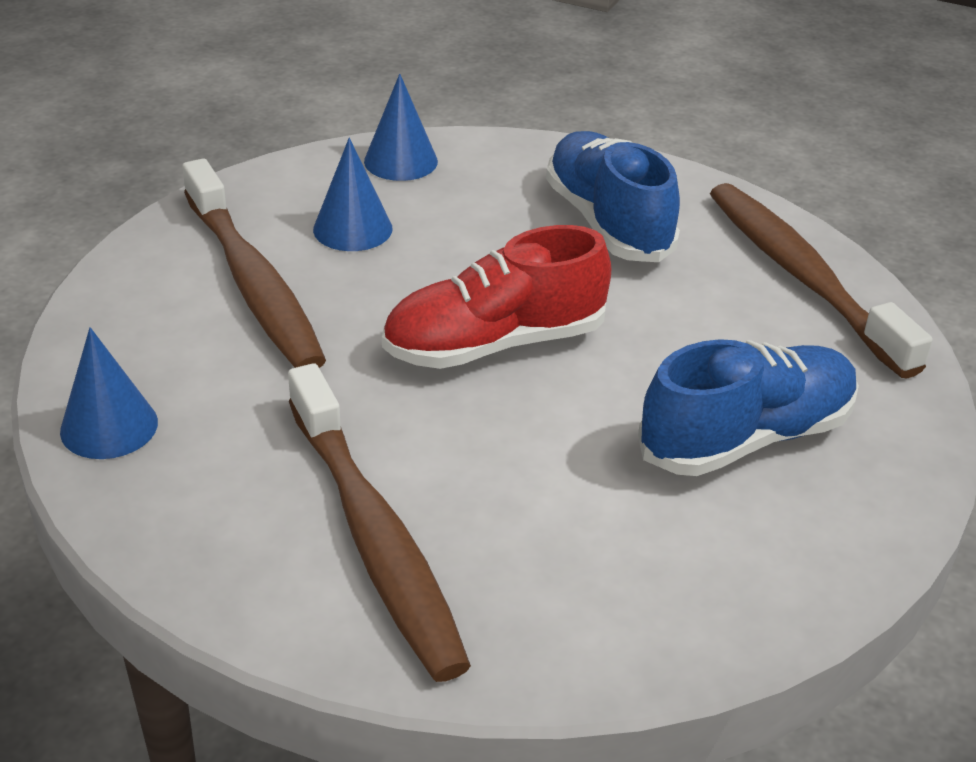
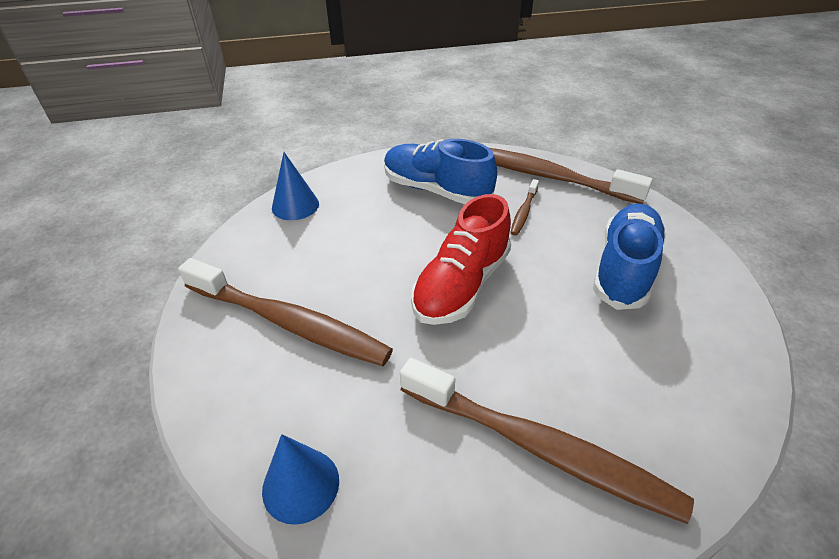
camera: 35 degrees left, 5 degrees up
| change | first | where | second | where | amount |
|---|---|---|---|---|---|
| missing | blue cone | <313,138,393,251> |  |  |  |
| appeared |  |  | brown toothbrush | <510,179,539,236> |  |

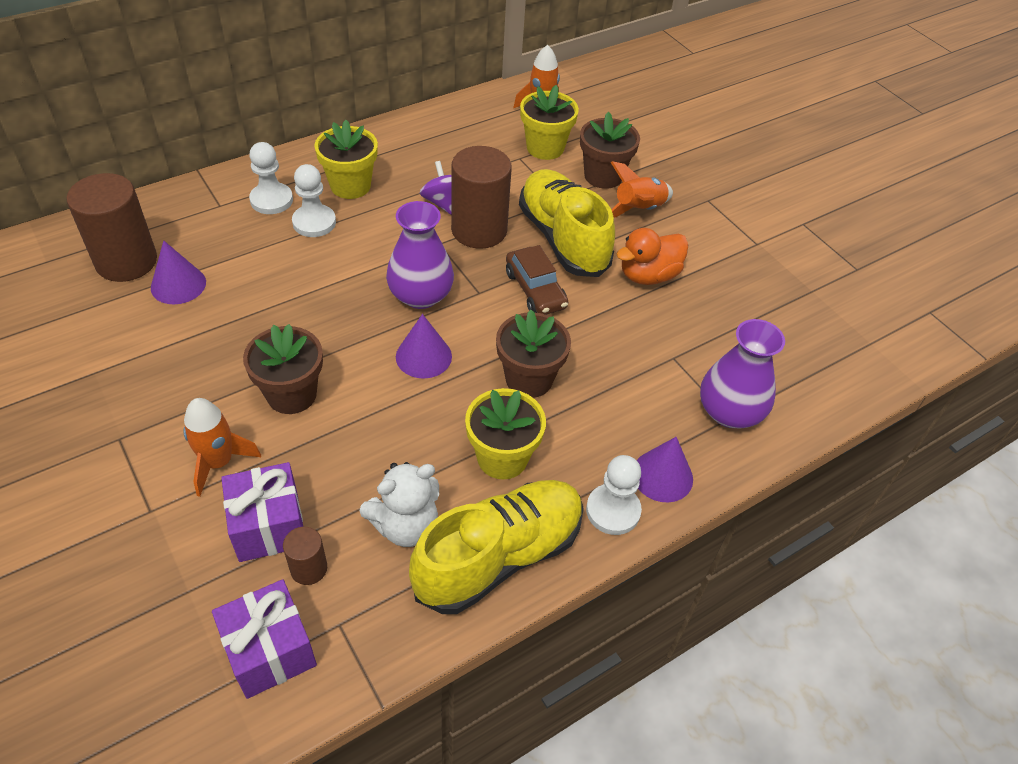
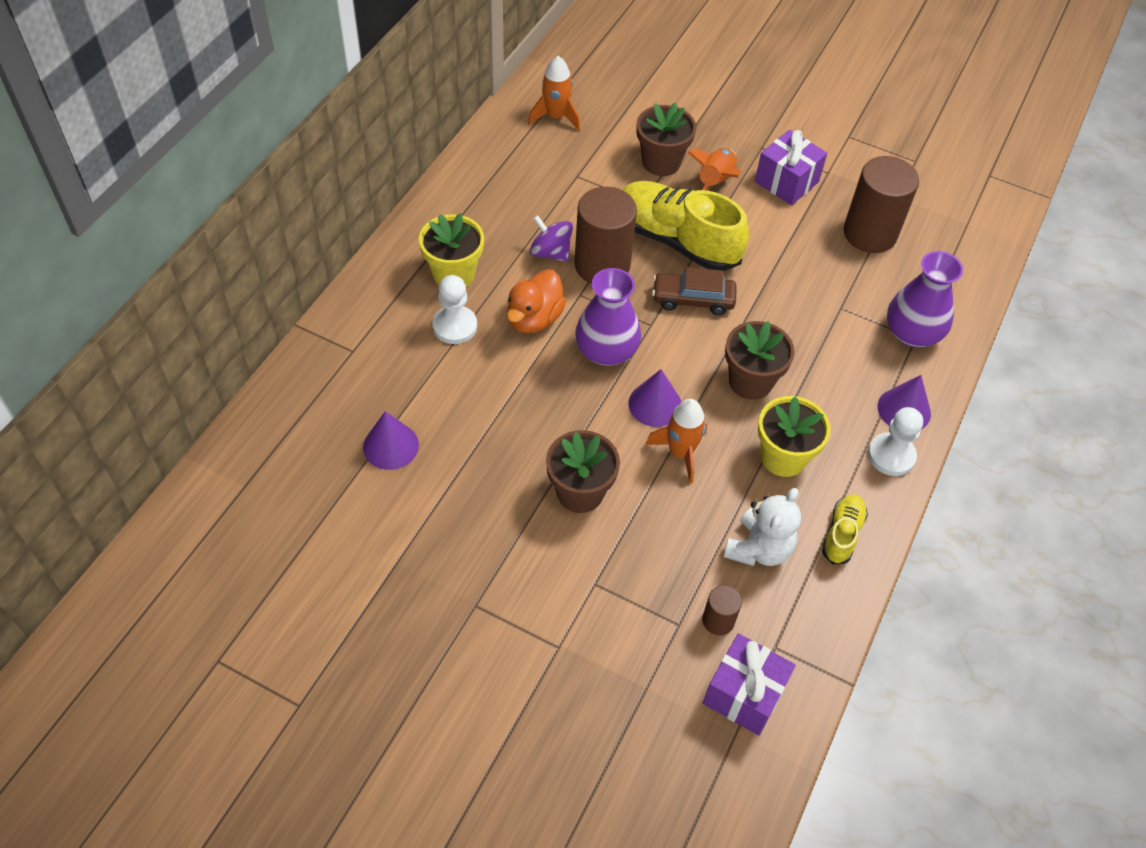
camera: 30 degrees left, 5 degrees up
| change | first | where | second | where | amount |
|---|---|---|---|---|---|
| missing | yellow flower pot | <520,85,579,160> |  |  |  |
| missing | white pawn | <249,142,293,214> |  |  |  |
| relocated | brown cylinder | <67,173,157,282> |  | <843,156,919,253> |  |
| relocated | orange duck | <617,228,688,285> |  | <507,269,566,333> |  |
| spun | brown car | <506,245,568,315> |  | <652,267,737,315> | 150 degrees clockwise |
| relocated | orange rocket | <183,398,261,497> |  | <645,399,707,484> |  |
| relocated | purple gift | <221,462,303,562> |  | <755,130,827,205> |  |
| size | yellow shoe | <409,480,584,614> |  | <822,494,868,564> | x0.48 |

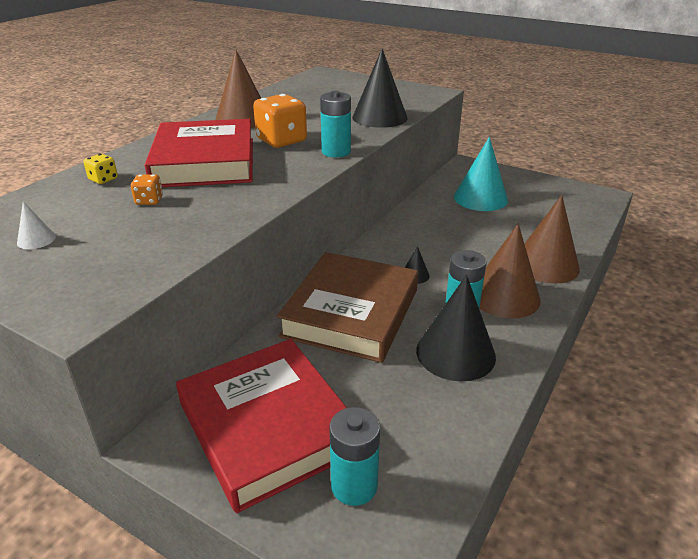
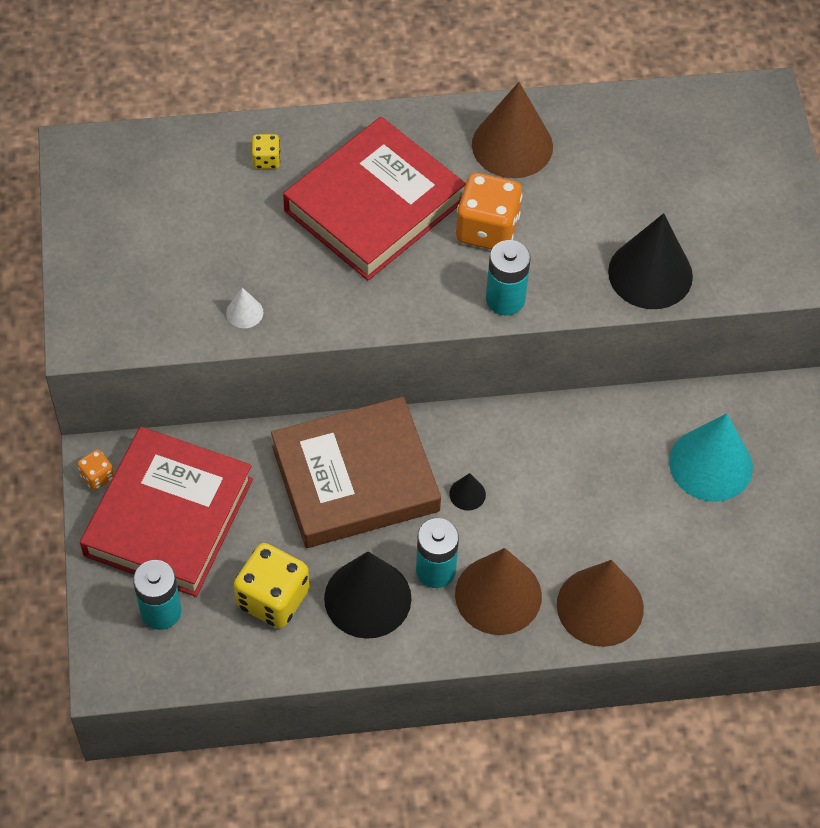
camera: 50 degrees right, 25 degrees up
| change | first | where | second | where | amount |
|---|---|---|---|---|---|
| relocated | orange dice | <131,174,163,205> |  | <77,449,114,491> |  |
| relocated | white cone | <17,201,56,249> |  | <226,288,263,328> |  |
| appeared |  |  | yellow dice | <234,543,309,628> |  |

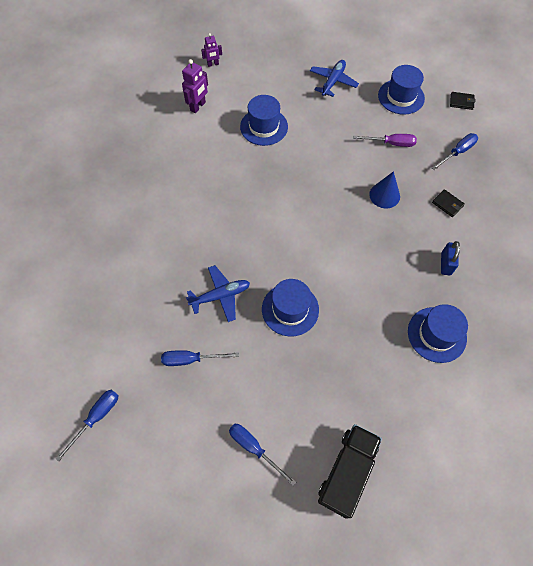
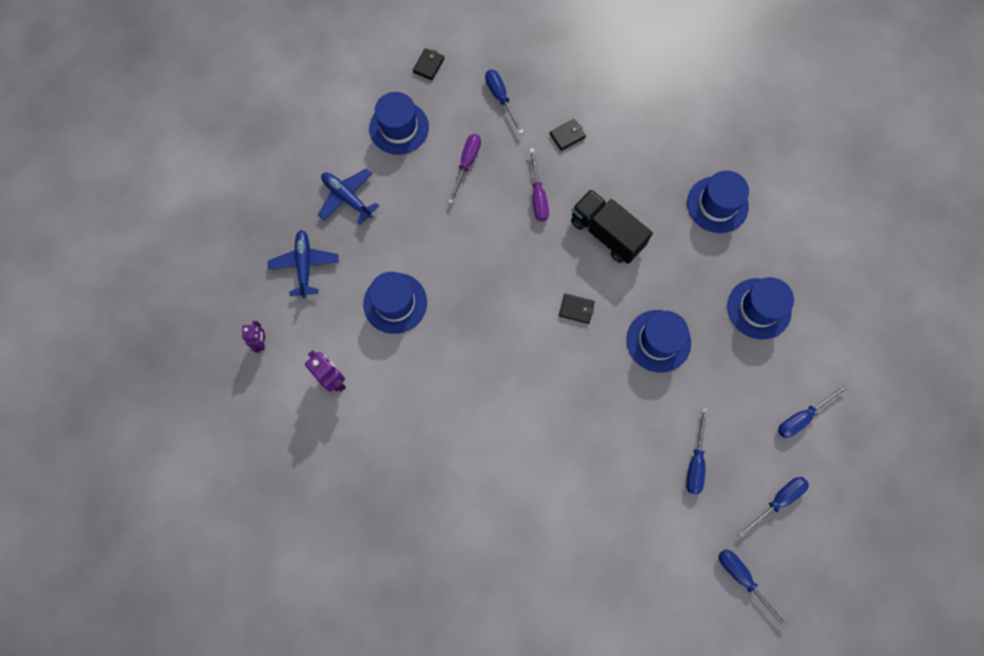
camera: 75 degrees left, 10 degrees up
| change | first | where | second | where | amount |
|---|---|---|---|---|---|
| exchanged | blue cone | <369,171,400,208> | purple screwdriver | <529,148,549,221> |  |
| missing | blue padlock | <441,241,460,276> |  |  |  |
| relocated | blue plane | <186,265,250,322> |  | <268,230,339,298> |  |
| relocated | black truck | <318,424,382,518> |  | <571,189,653,264> |  |
| appeared |  |  | blue hat | <727,277,794,340> |  |
| appeared |  |  | black wallet | <559,293,595,324> |  |
| appeared |  |  | blue screwdriver | <738,477,809,538> |  |

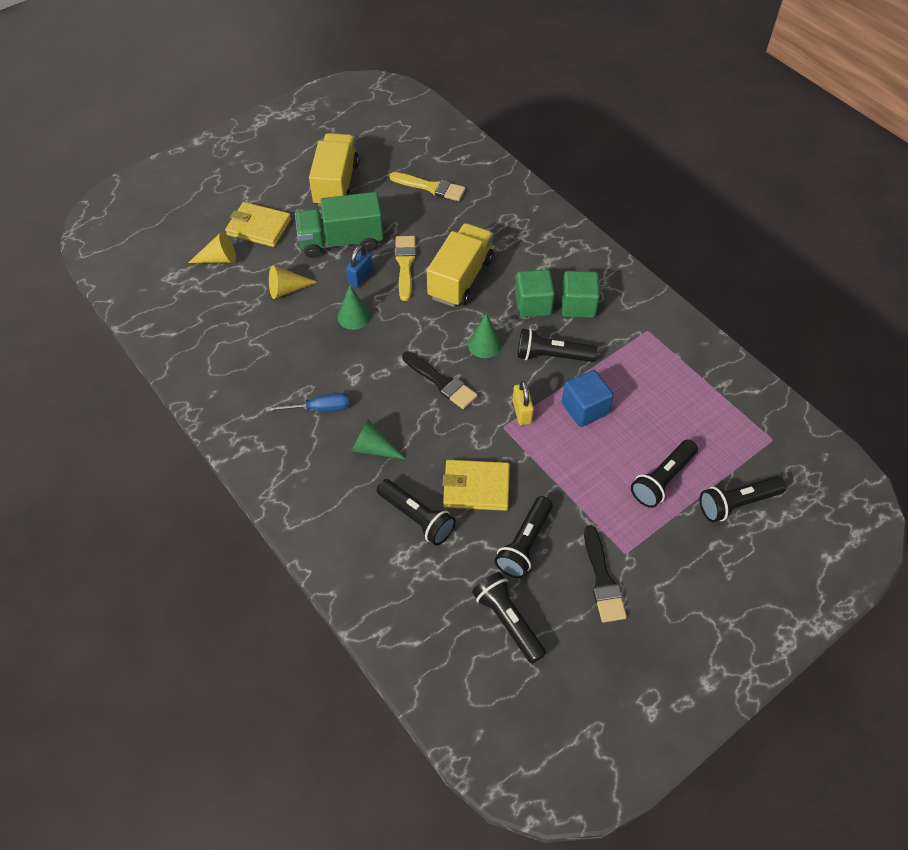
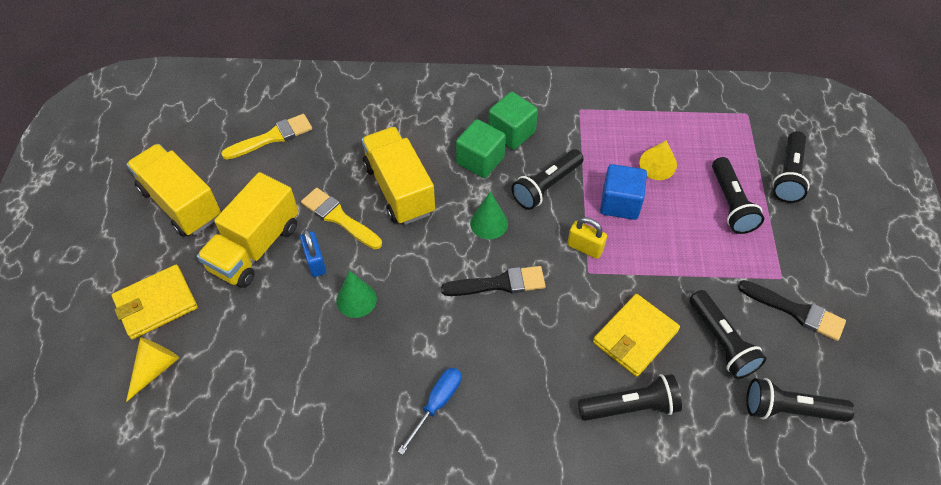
camera: 50 degrees left, 0 degrees up
| change | first | where | second | where | amount |
|---|---|---|---|---|---|
| colour | green truck | <295,192,384,258> | yellow truck | <197,172,299,288> |  |
| relocated | yellow cone | <269,266,317,299> |  | <640,140,677,180> |  |
| missing | green cone | <351,419,405,459> |  |  |  |

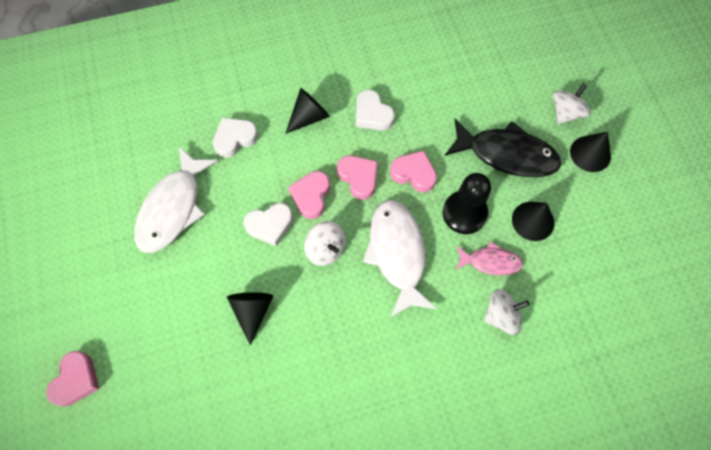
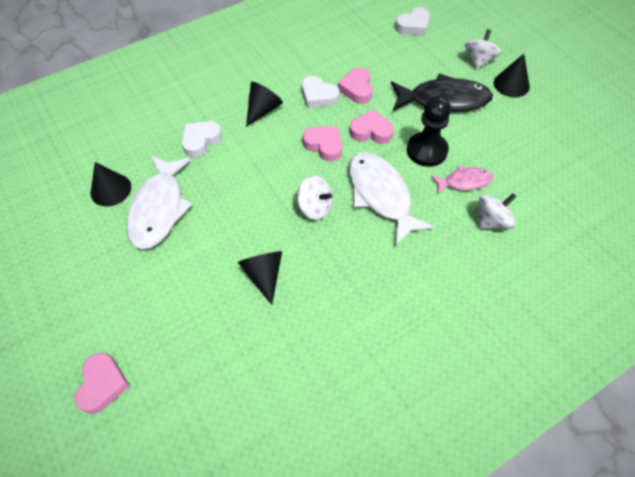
camera: 15 degrees left, 10 degrees down
| change | first | where | second | where | amount |
|---|---|---|---|---|---|
| relocated | pink heart | <288,171,330,219> |  | <338,67,373,104> |  |
| relocated | black cone | <512,202,554,241> |  | <91,162,131,206> |  |
| relocated | white heart | <243,203,293,246> |  | <395,7,430,36> |  |

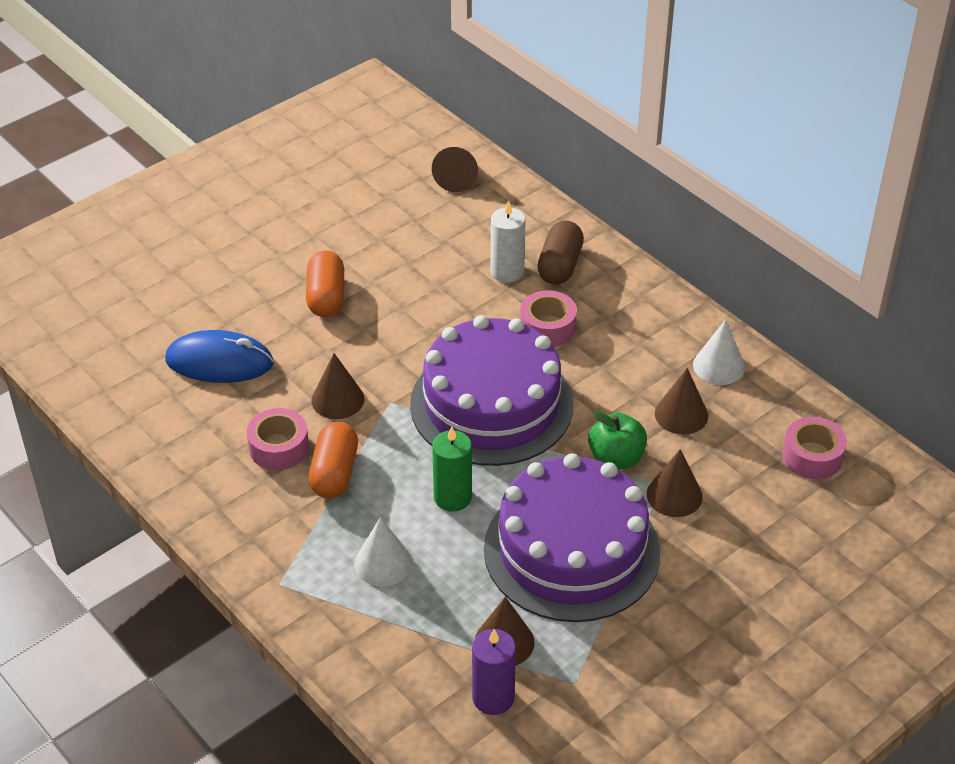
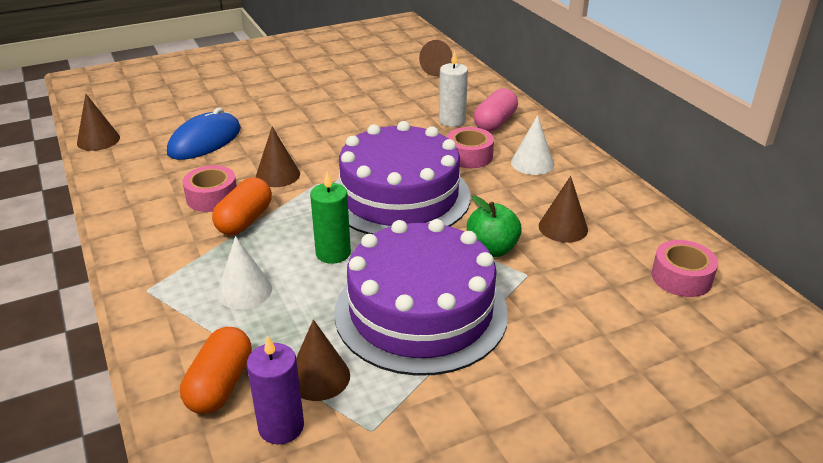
camera: 15 degrees right, 10 degrees down
| change | first | where | second | where | amount |
|---|---|---|---|---|---|
| colour | brown capsule | <537,221,584,285> | pink capsule | <474,88,518,132> |  |
| relocated | orange capsule | <306,250,344,317> |  | <180,327,252,414> |  |
| relocated | white cone | <693,319,745,385> |  | <511,115,554,175> |  |
| spun | blue mouse | <165,330,274,383> |  | <167,108,241,160> | 75 degrees counterclockwise |
| relocated | brown cone | <647,449,702,517> |  | <77,94,120,151> |  |

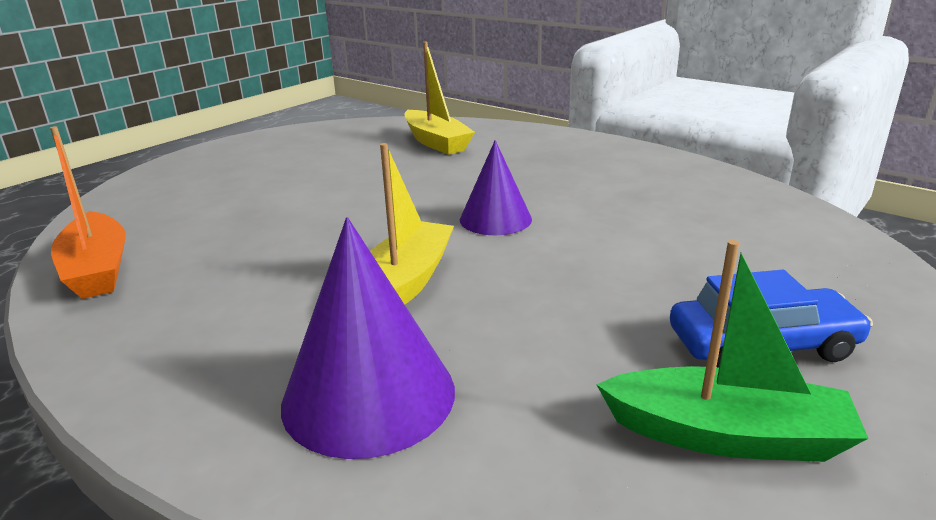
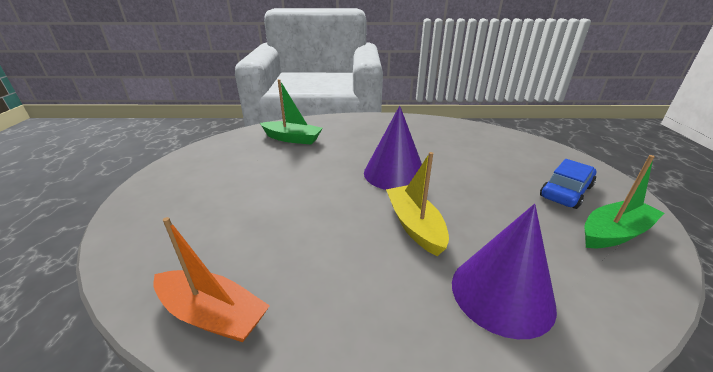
camera: 40 degrees left, 5 degrees up
| change | first | where | second | where | amount |
|---|---|---|---|---|---|
| colour | yellow boat | <404,42,475,155> | green boat | <260,79,323,145> |  |
| size | purple cone | <460,140,532,235> |  | <364,106,422,190> | x1.55 |

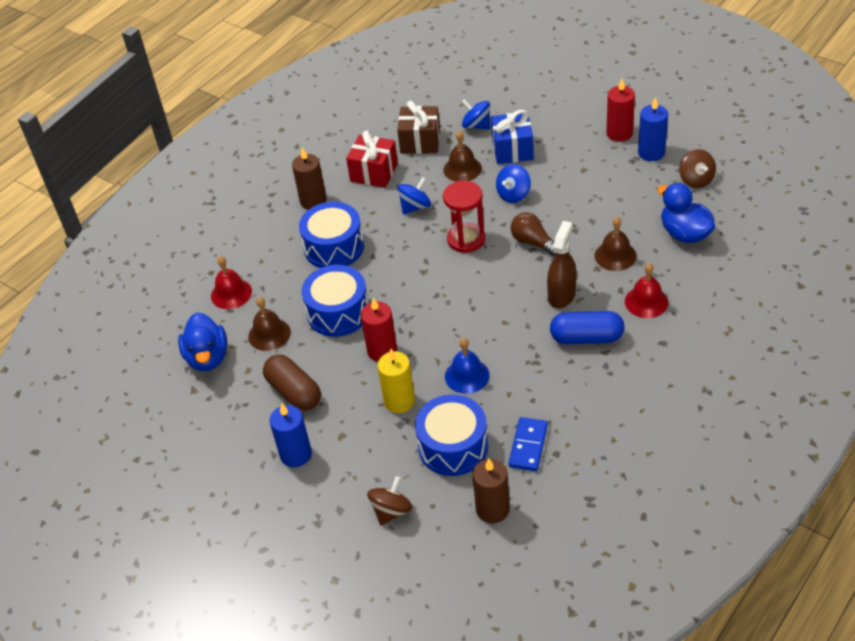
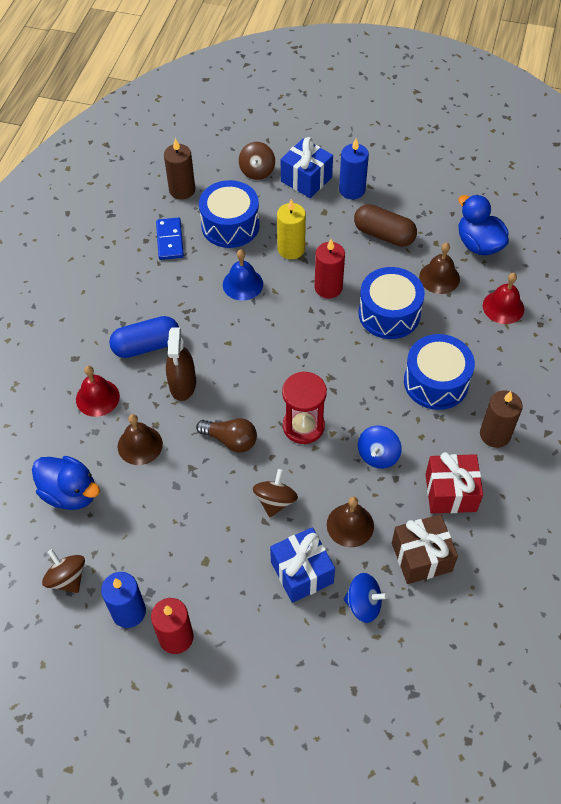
camera: 155 degrees right, 10 degrees up
| change | first | where | second | where | amount |
|---|---|---|---|---|---|
| colour | blue spinning top | <496,164,531,203> | brown spinning top | <253,469,298,517> |  |
| appeared |  |  | blue gift | <281,137,333,198> |  |

